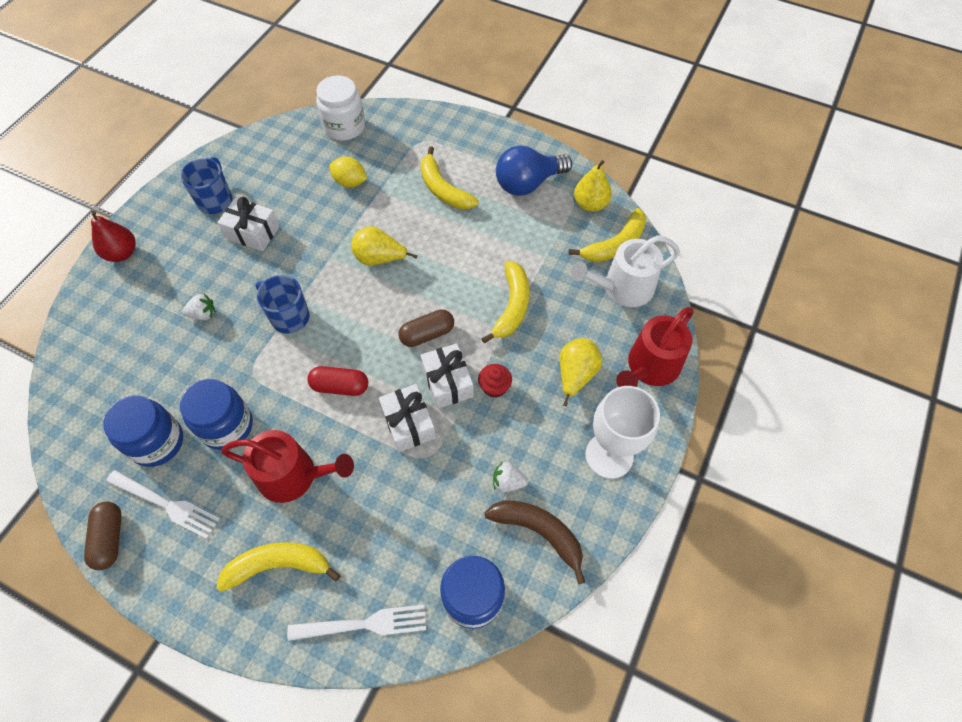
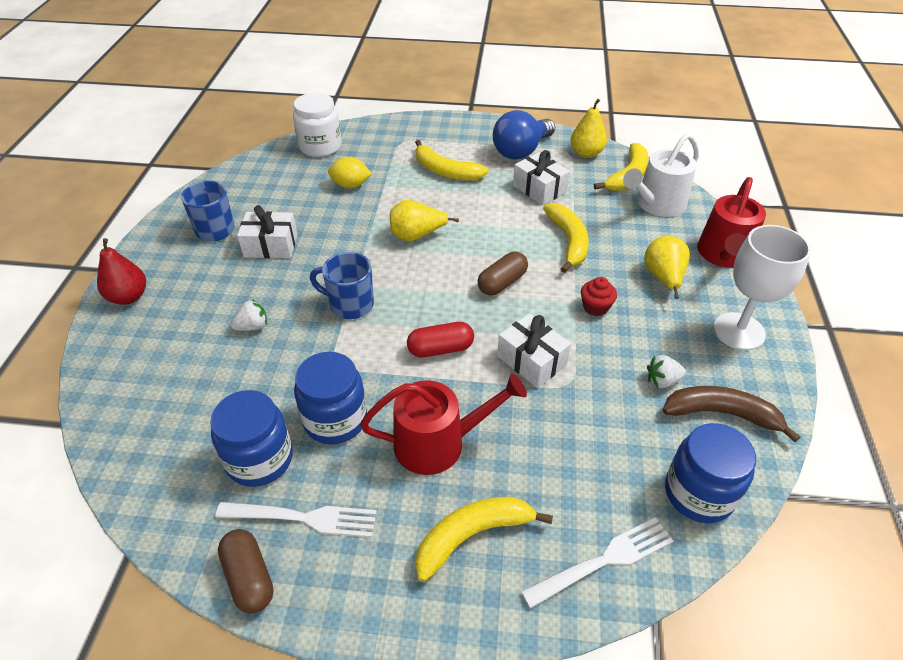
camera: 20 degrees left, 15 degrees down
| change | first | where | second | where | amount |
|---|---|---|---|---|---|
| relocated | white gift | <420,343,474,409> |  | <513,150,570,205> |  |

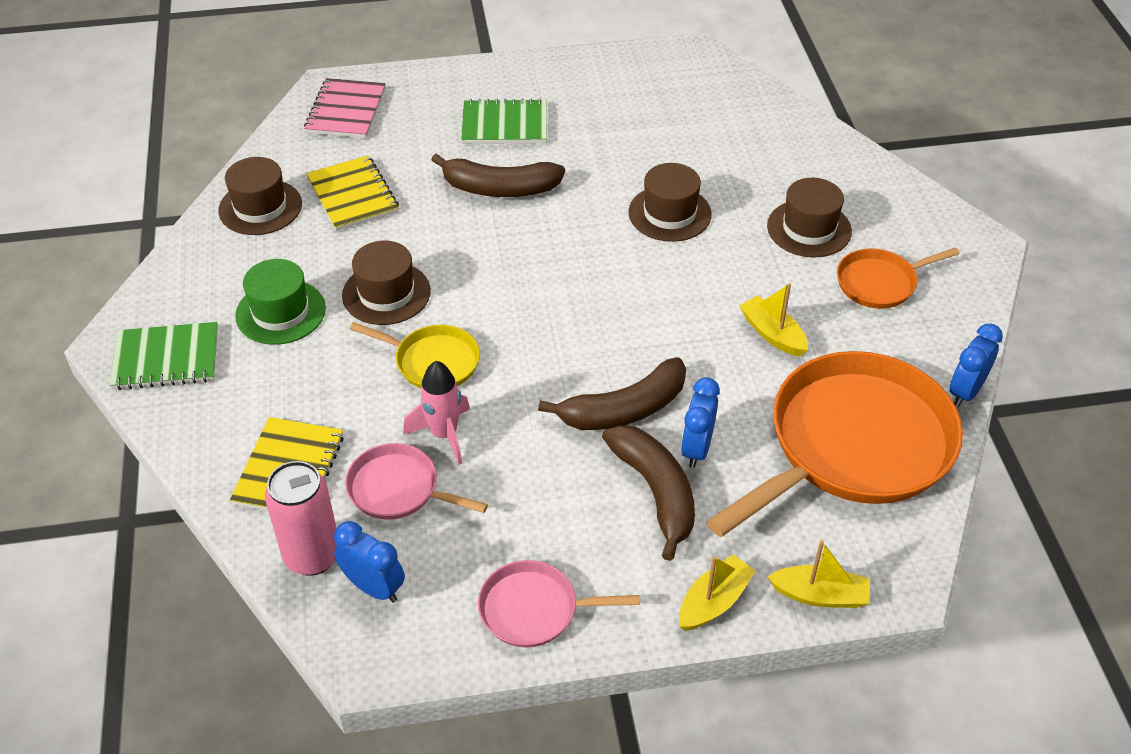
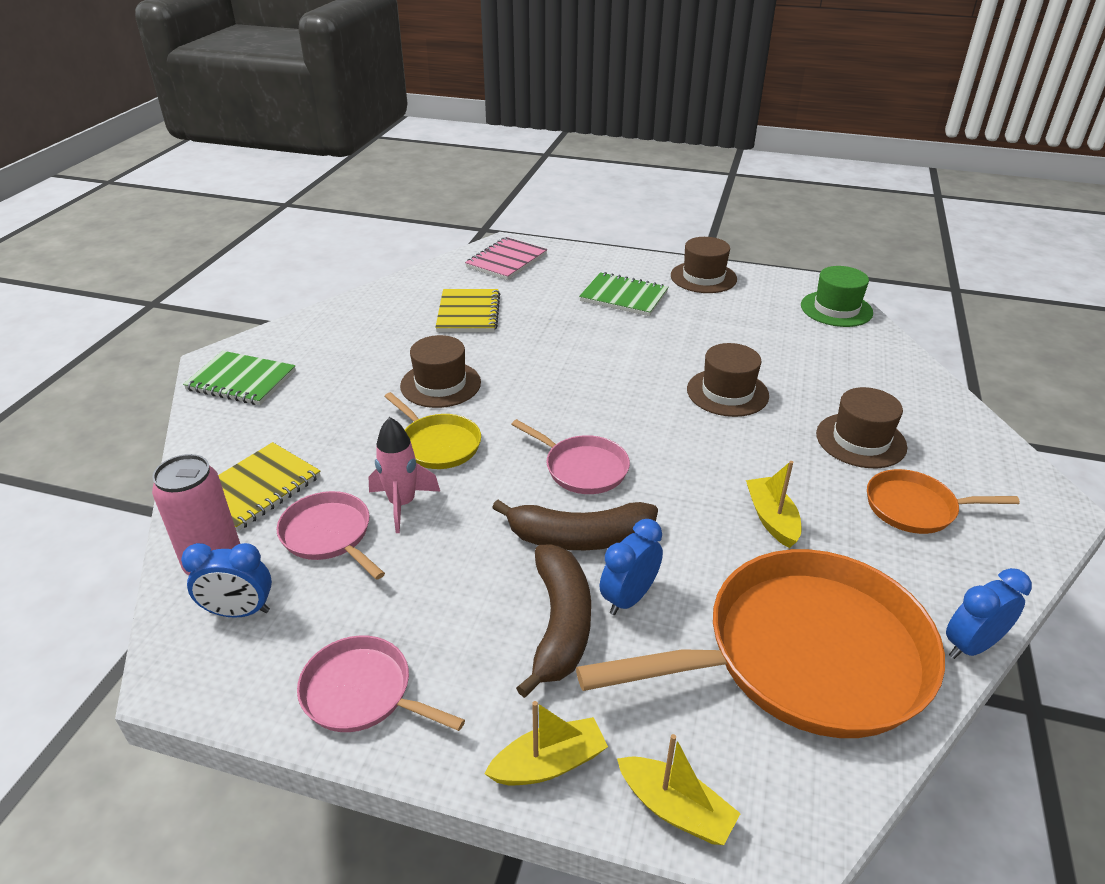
camera: 25 degrees right, 10 degrees down
| change | first | where | second | where | amount |
|---|---|---|---|---|---|
| missing | brown banana | <431,153,565,197> |  |  |  |
| relocated | brown hat | <218,157,302,235> |  | <671,237,737,293> |  |
| relocated | green hat | <235,259,326,345> |  | <801,266,873,327> |  |
| spun | blue clock | <334,521,405,602> |  | <181,543,272,618> | 120 degrees clockwise |
| appeared |  |  | pink pan | <511,419,630,494> |  |

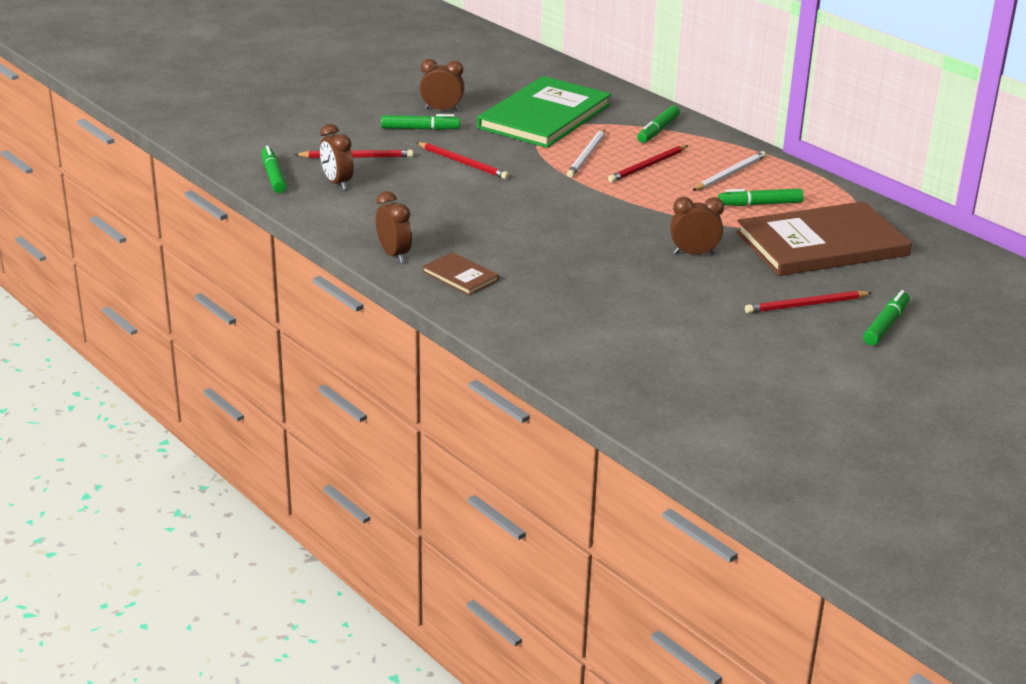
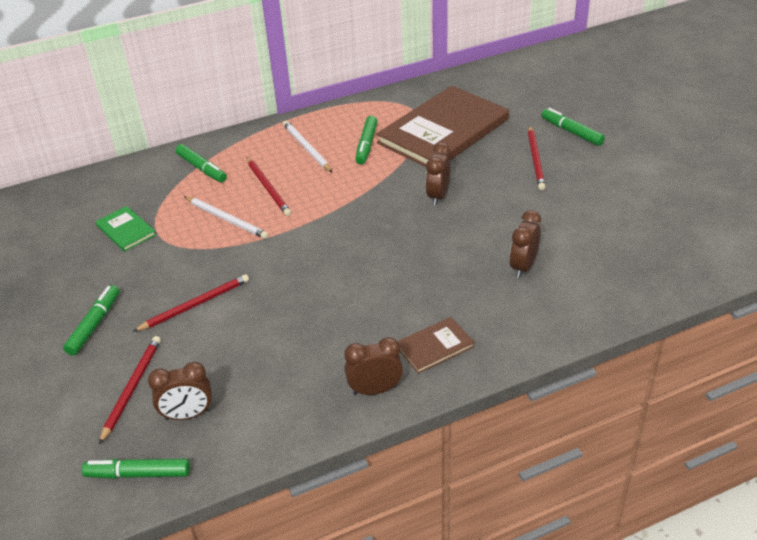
camera: 70 degrees left, 10 degrees up
| change | first | where | second | where | amount |
|---|---|---|---|---|---|
| relocated | brown clock | <420,59,465,111> |  | <509,210,541,278> |  |
| size | green book | <477,76,611,148> |  | <95,206,156,252> | x0.43 |
| spun | brown book | <736,201,912,276> |  | <376,86,509,167> | 45 degrees clockwise |

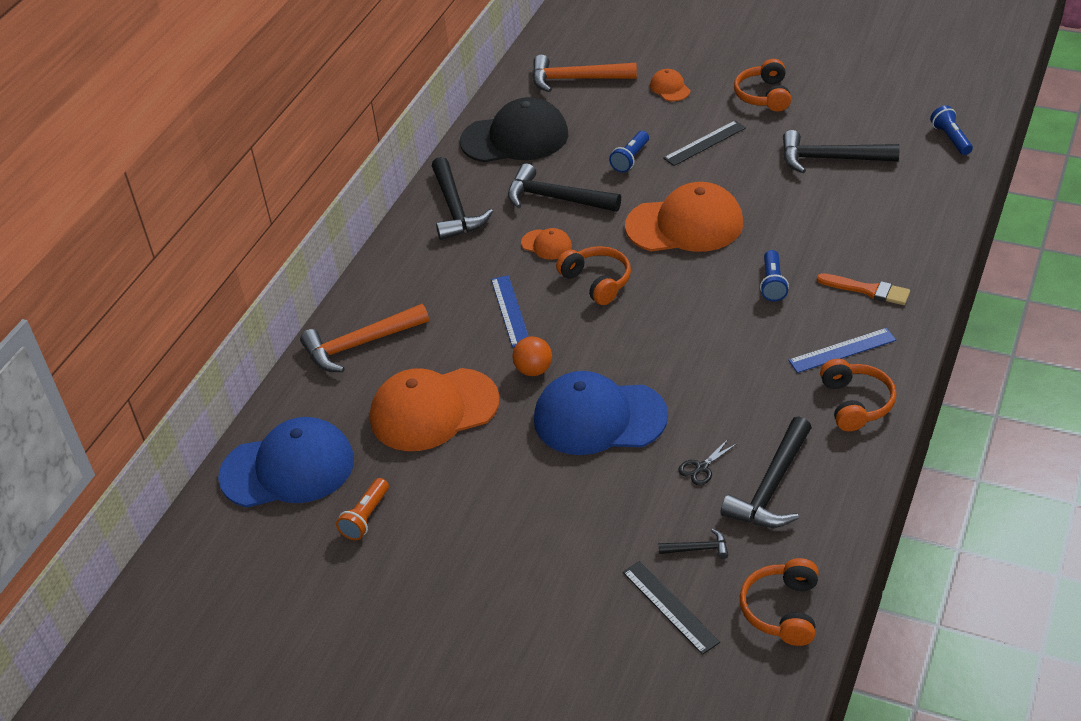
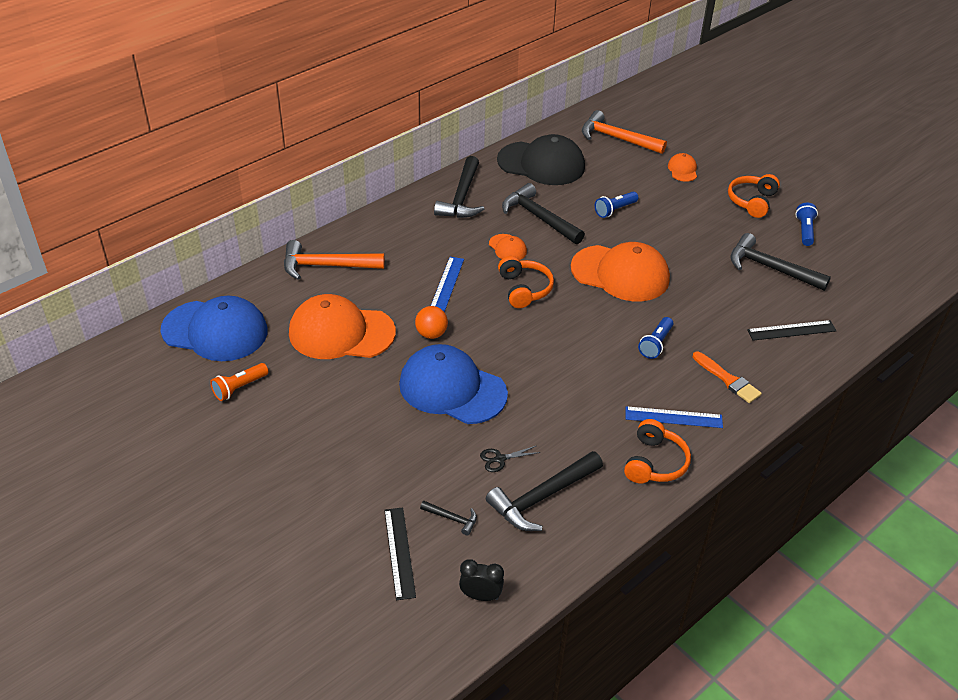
camera: 20 degrees right, 0 degrees up
| change | first | where | second | where | amount |
|---|---|---|---|---|---|
| relocated | blue flashlight | <930,105,973,155> |  | <795,203,818,246> |  |
| relocated | black ruler | <663,121,746,166> |  | <747,320,837,341> |  |
| exchanged | orange headphones | <740,558,819,646> | black clock | <459,559,504,601> |  |

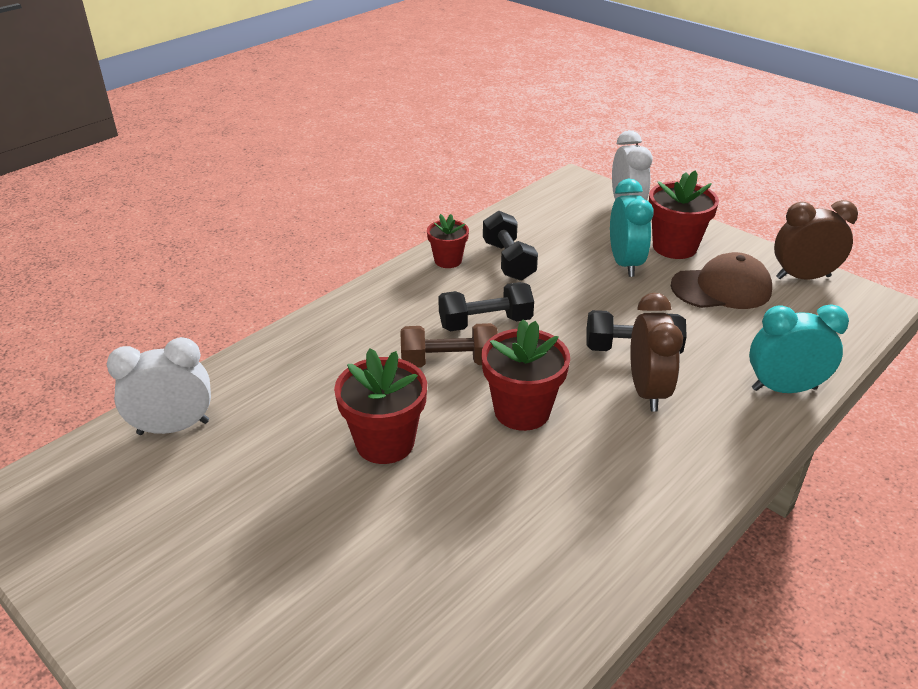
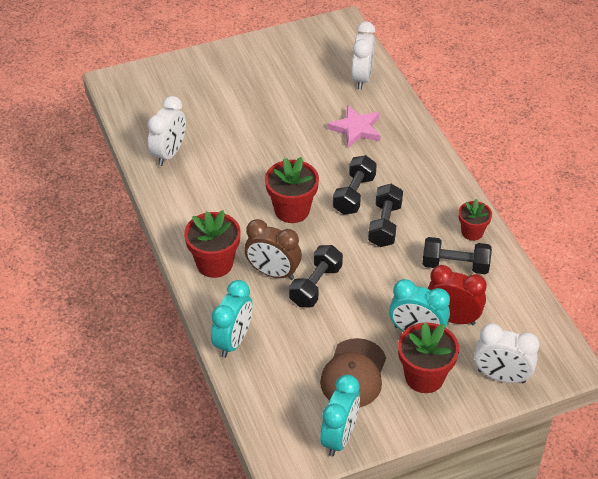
camera: 115 degrees right, 10 degrees up
| change | first | where | second | where | amount |
|---|---|---|---|---|---|
| colour | brown clock | <774,200,858,280> | turquoise clock | <320,375,360,456> |  |
| colour | brown dumbbell | <401,323,498,367> | black dumbbell | <333,155,377,215> |  |
| relocated | red flower pot | <334,348,427,464> |  | <184,210,241,278> |  |
| appeared |  |  | white clock | <148,96,186,166> |  |
| appeared |  |  | pink star | <328,105,381,148> |  |
| appeared |  |  | red clock | <428,265,487,325> |  |

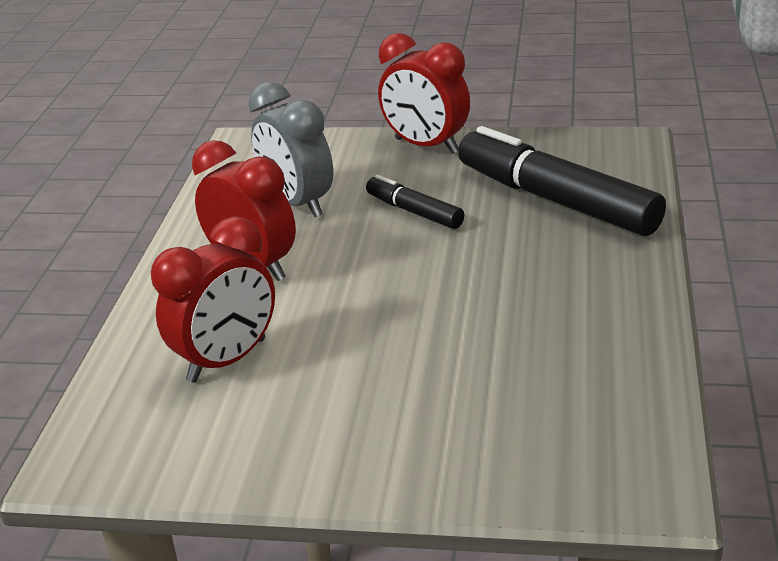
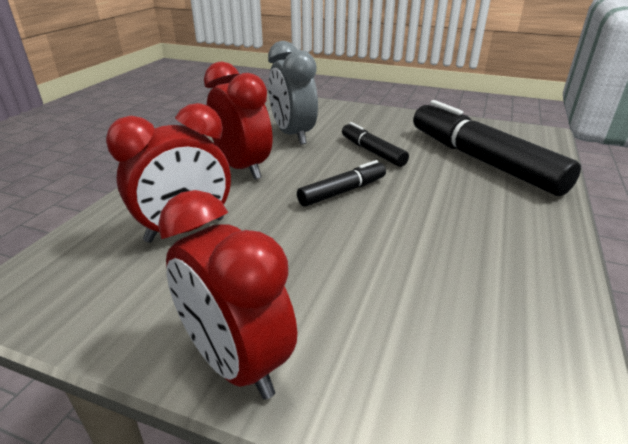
camera: 10 degrees right, 0 degrees up
| change | first | where | second | where | amount |
|---|---|---|---|---|---|
| relocated | red clock | <378,33,470,154> |  | <158,190,297,400> |  |
| appeared |  |  | black marker | <297,160,386,207> |  |

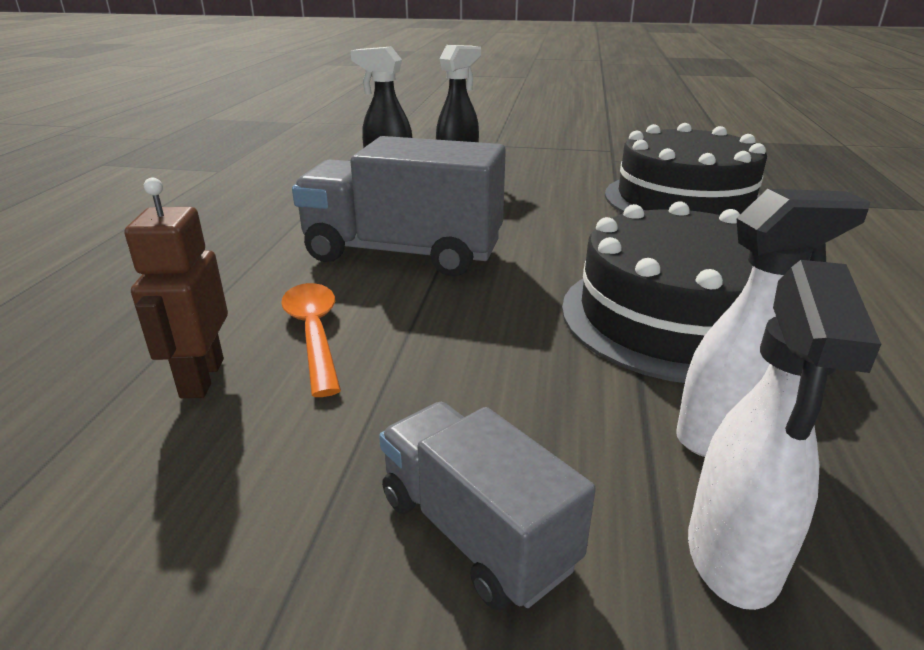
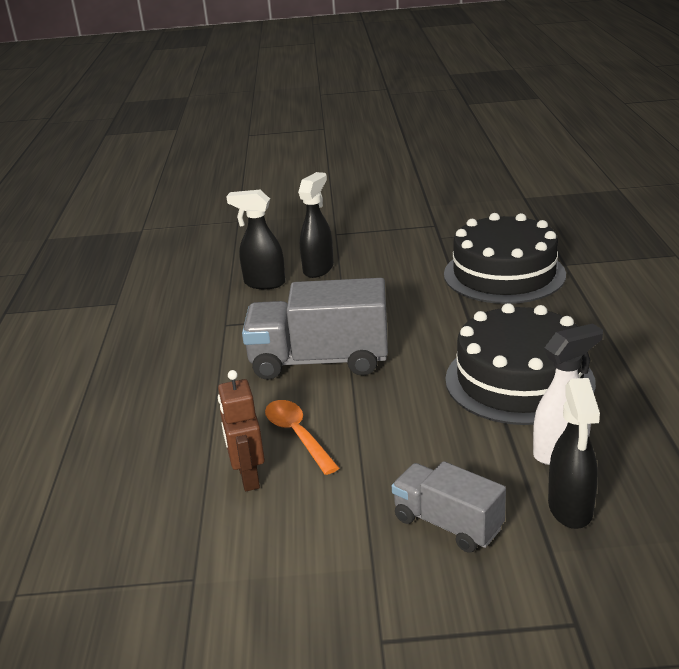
camera: 10 degrees left, 0 degrees up
| change | first | where | second | where | amount |
|---|---|---|---|---|---|
| colour | white spray bottle | <688,260,881,610> | black spray bottle | <548,378,600,529> |  |

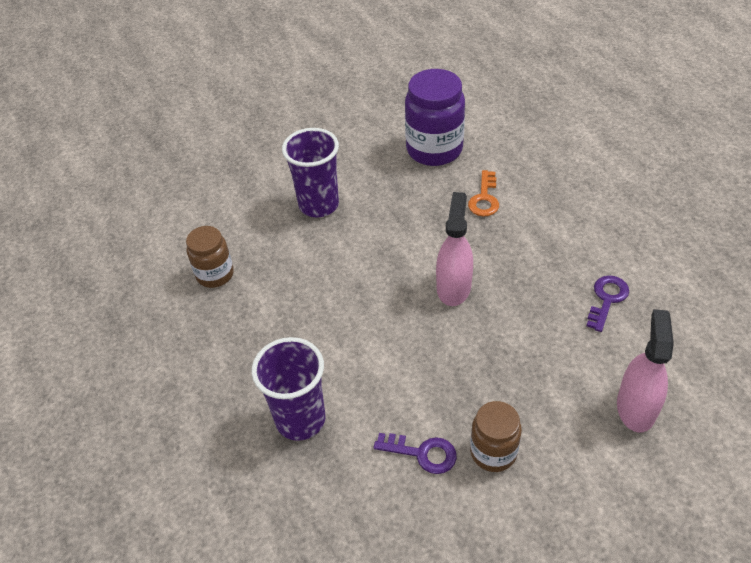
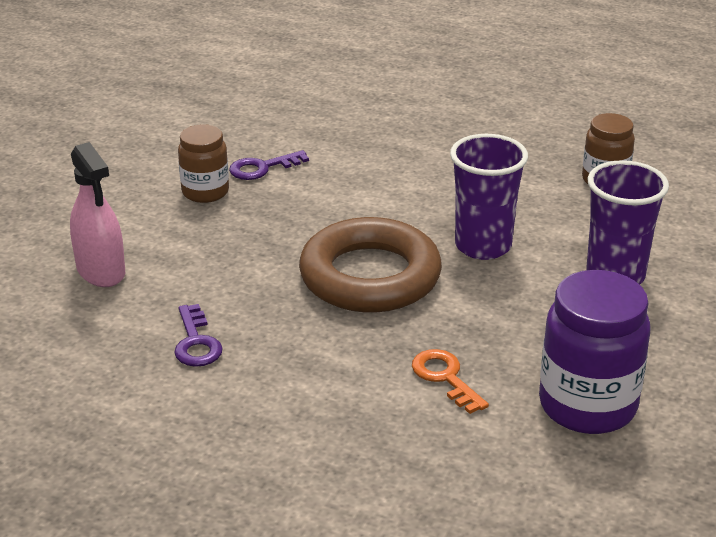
camera: 135 degrees right, 15 degrees down
| change | first | where | second | where | amount |
|---|---|---|---|---|---|
| exchanged | pink spray bottle | <436,192,473,306> | brown ring | <299,217,442,312> |  |
| relocated | purple cup | <252,337,325,441> |  | <450,134,528,260> |  |

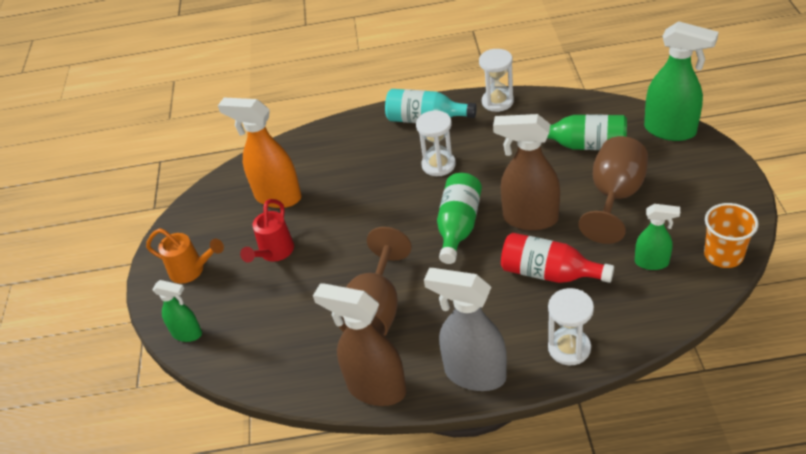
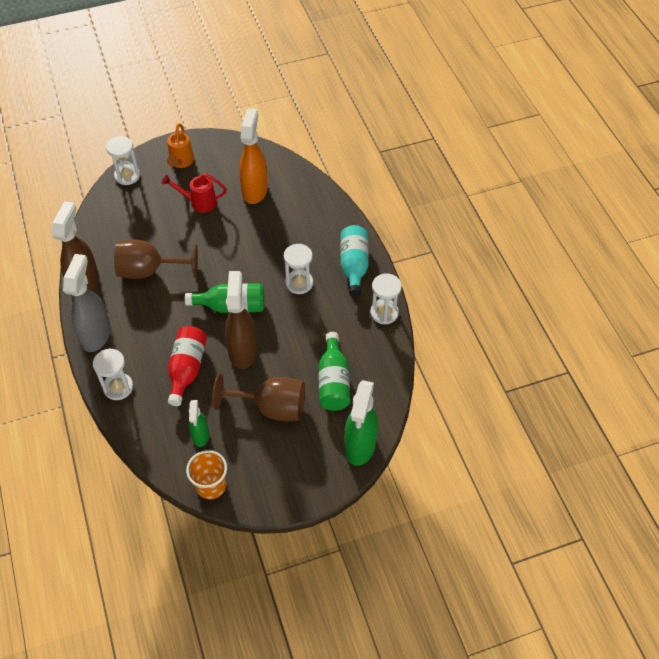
camera: 70 degrees right, 10 degrees up
| change | first | where | second | where | amount |
|---|---|---|---|---|---|
| exchanged | green spray bottle | <152,280,202,342> | white hourglass | <106,136,140,185> |  |

